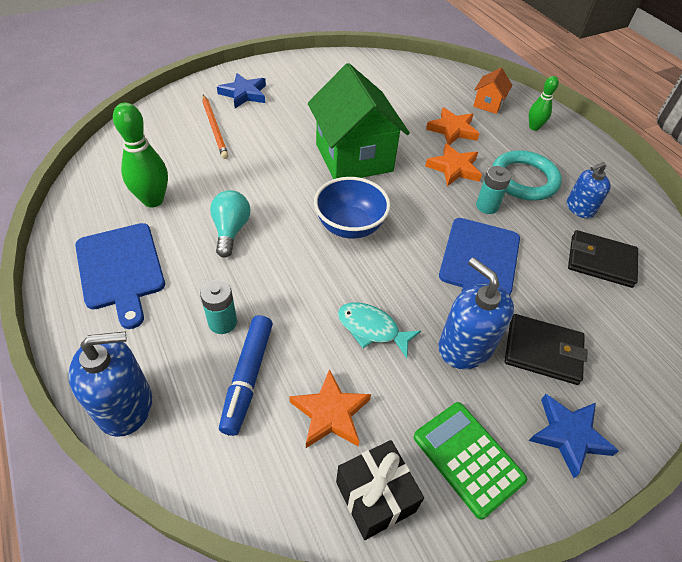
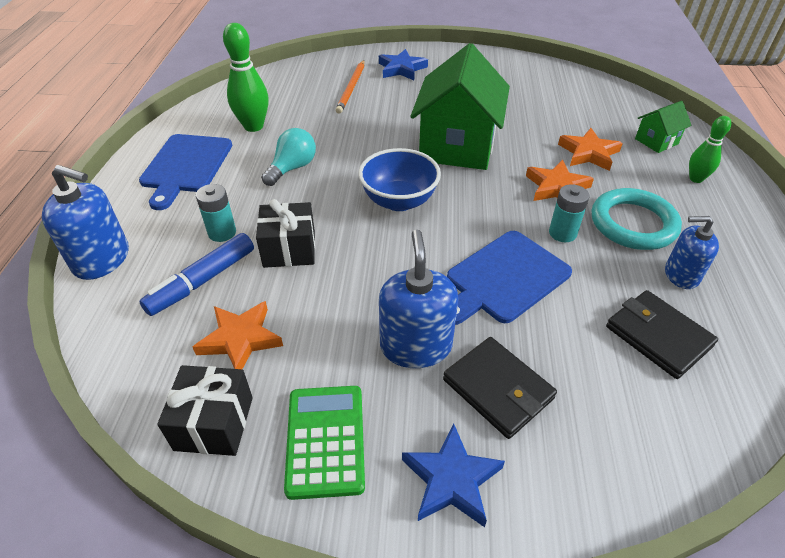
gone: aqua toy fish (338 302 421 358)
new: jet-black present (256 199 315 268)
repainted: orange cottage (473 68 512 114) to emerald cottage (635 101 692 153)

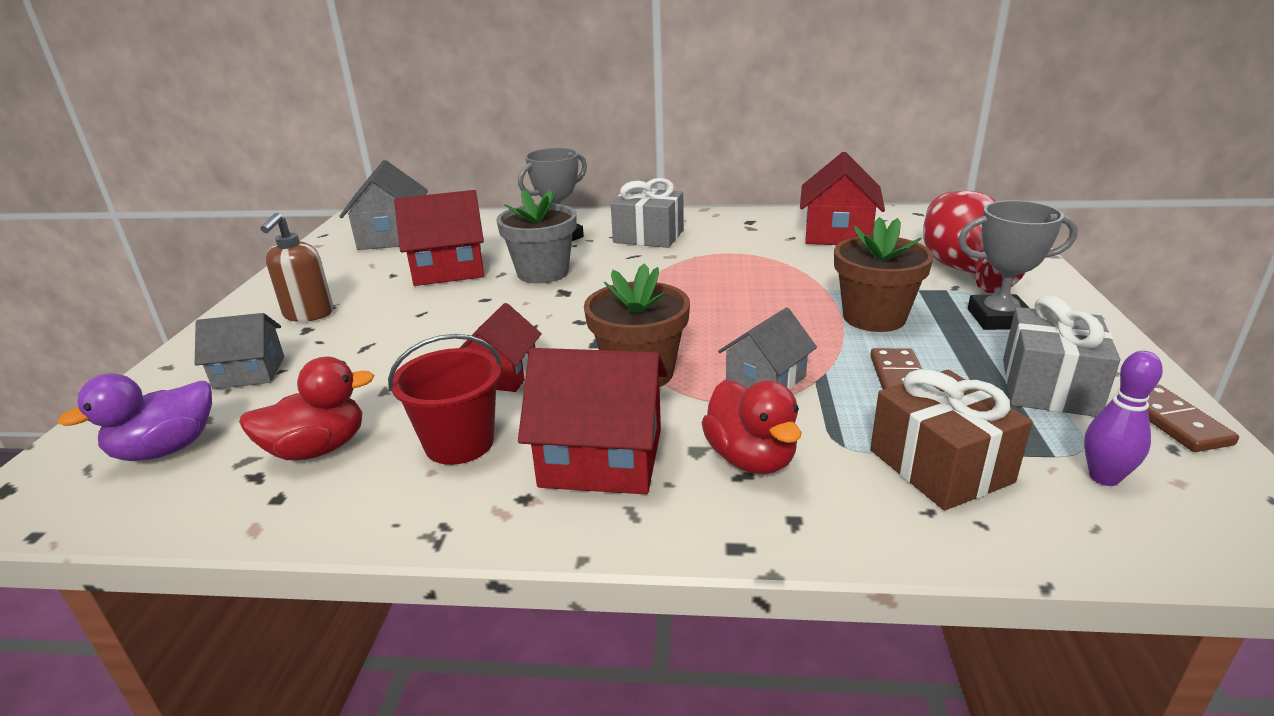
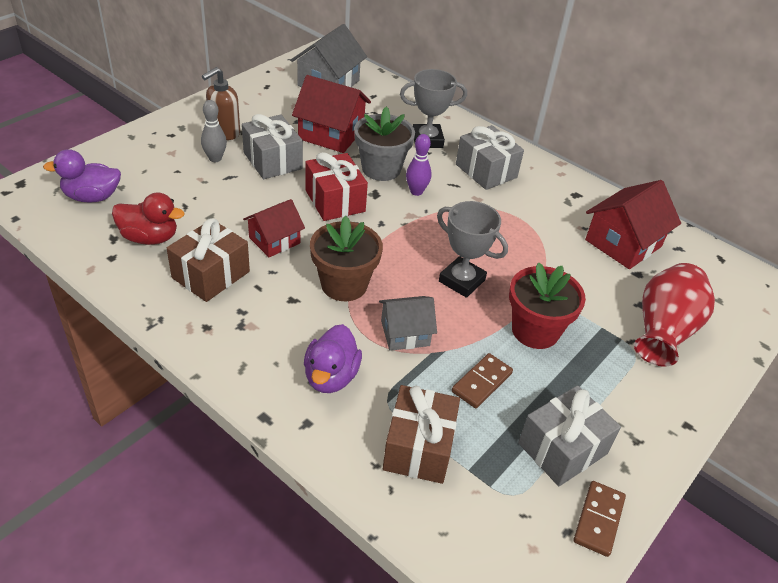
gone: grey cottage (195 313 284 389); scarlet cottage (518 348 668 494)
new: grey bowling pin (201 100 227 162); grey present (242 114 303 179); scarlet present (305 152 368 221)
shifted: grey prize cup (958 200 1078 330) to (437 201 508 298); violet bowling pin (1084 351 1163 486) to (406 134 431 196)
swapped: scarlet bucket (388 334 502 465) to brown present (167 218 250 302)
repainted: scarlet duck (702 380 802 474) to violet duck (304 324 362 393); brown flower pot (834 217 934 332) to scarlet flower pot (509 262 586 349)

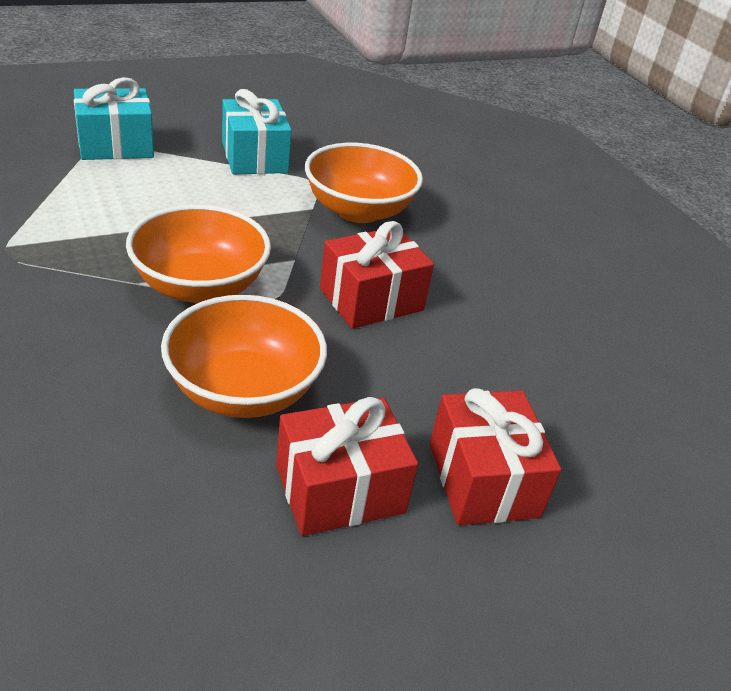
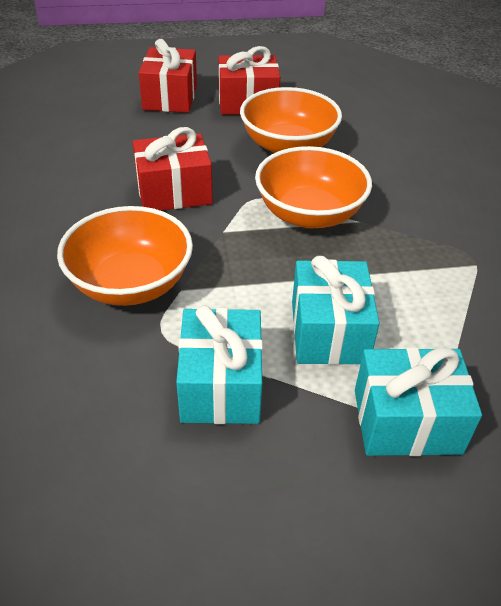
new: aqua present (292 256 380 365)

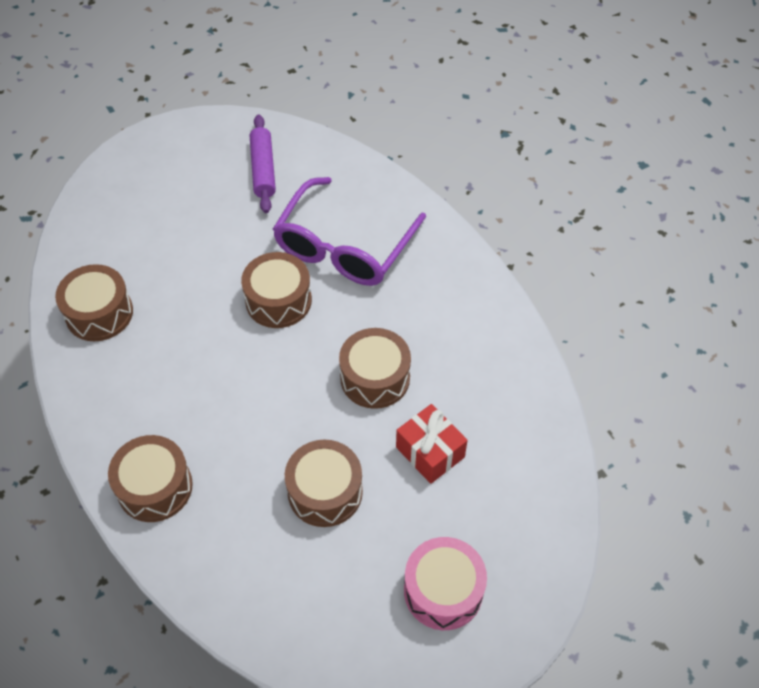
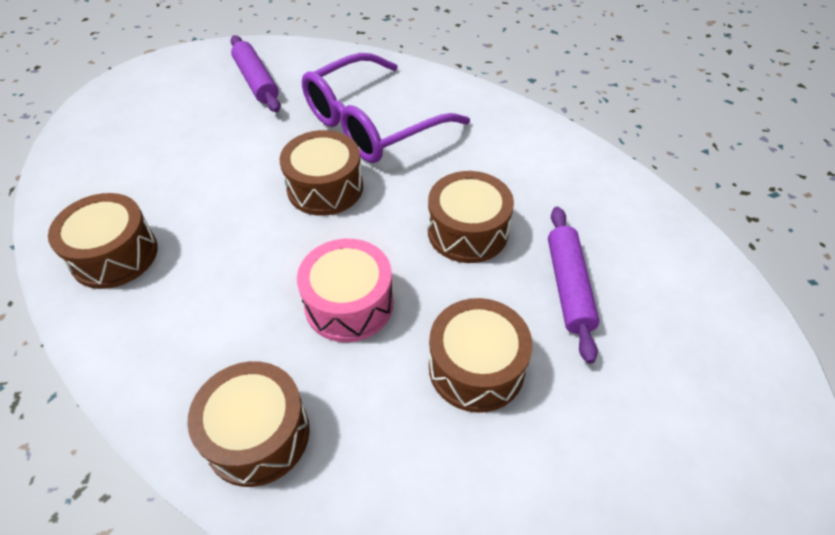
shifted: rose-pink toy drum (404 537 487 630) to (297 239 393 342)
swapped: scarlet present (396 404 468 484) to violet rolling pin (548 207 599 364)
rotated: violet glasses (273 177 426 286) = (302 53 470 163) 45 degrees clockwise

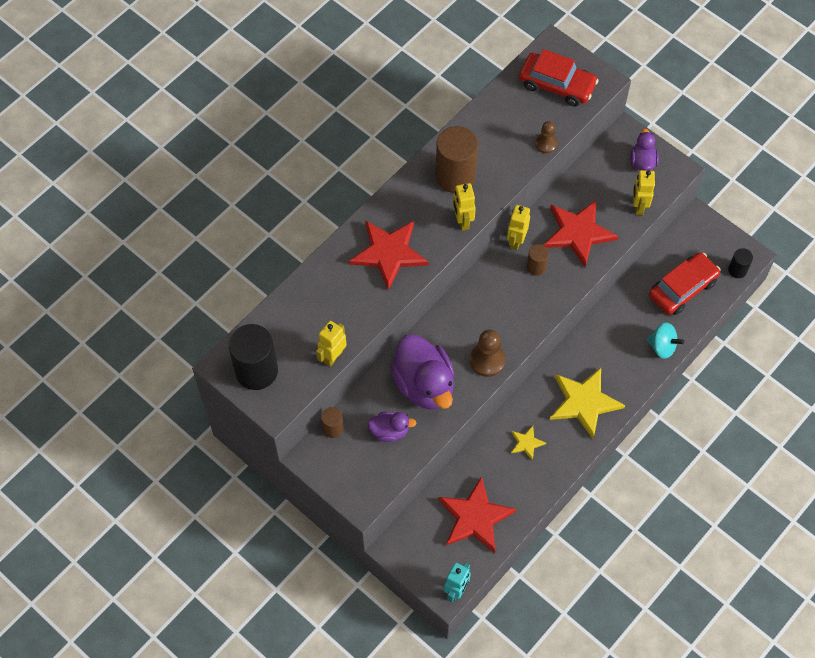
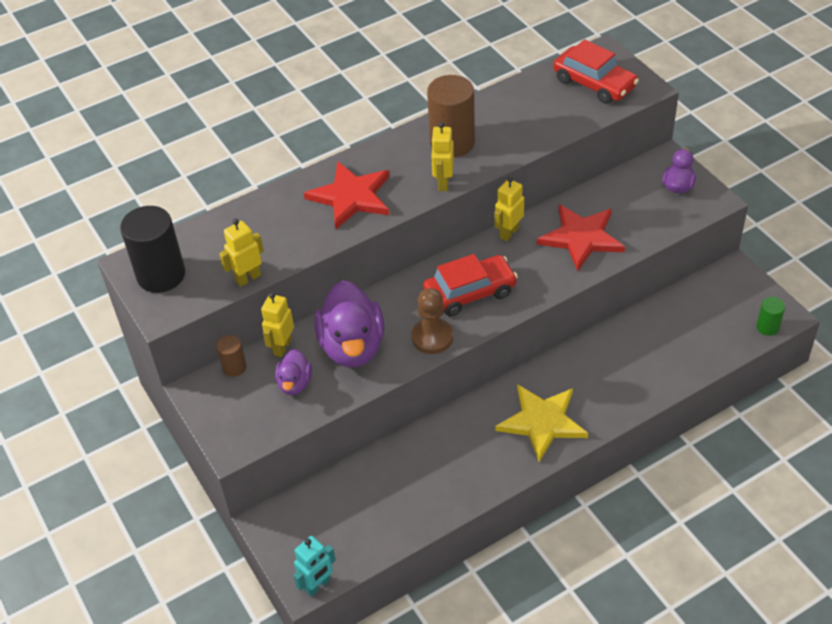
gone: scarlet star shape (438 476 517 553); golden star shape (511 426 546 461); brown cylinder shape (527 244 549 276); brown game pawn (535 121 557 154); aqua spinning top (647 323 684 359)
shifted: golden robot figure (633 170 655 215) to (261 293 294 357); scarlet car (649 252 721 315) to (423 254 518 317)
repainted: jet-black cylinder shape (728 248 753 278) to emerald cylinder shape (756 297 785 336)
rotated: violet duck (368 412 416 442) = (275 349 312 395) 75 degrees clockwise

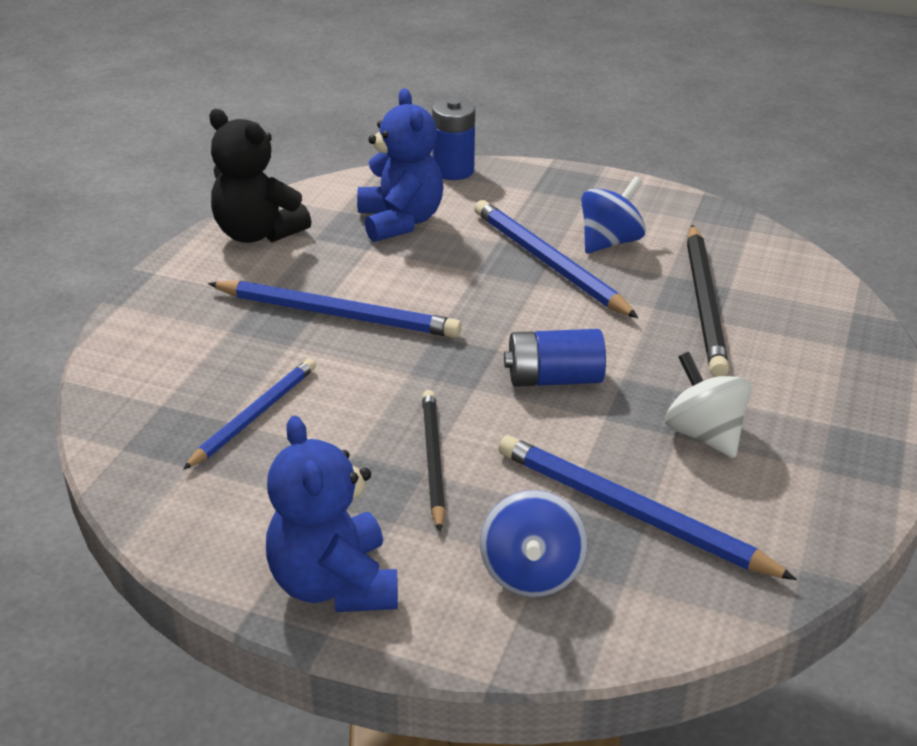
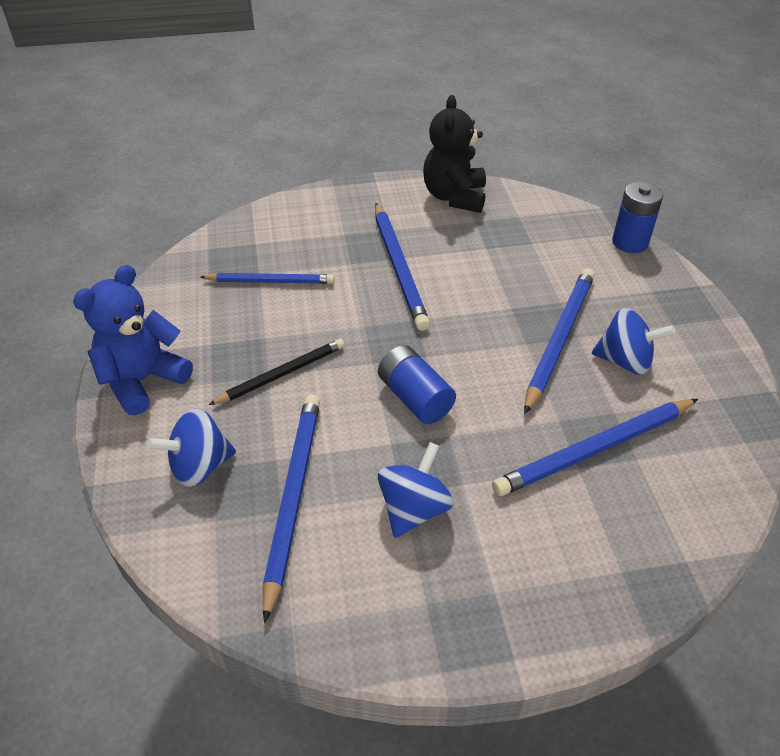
gone: blue stuffed bear (357 88 444 242)
repainted: white spinning top (665 352 752 458) to blue spinning top (378 442 454 538); jet-black pencil (687 225 729 377) to blue pencil (492 399 698 496)

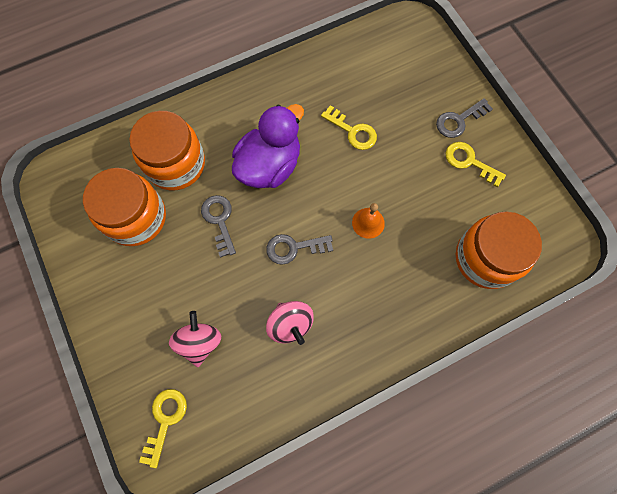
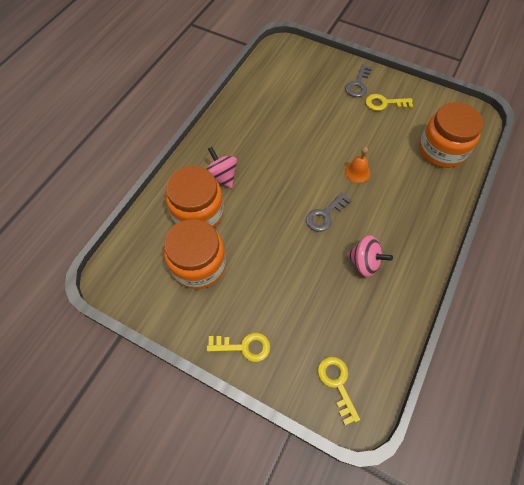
gone: grey door key (201 195 236 258); violet duck (232 104 304 188)
shifted: rose-pink spinning top (169 311 221 367) to (206 147 237 188); golden door key (321 105 377 150) to (207 332 270 362)

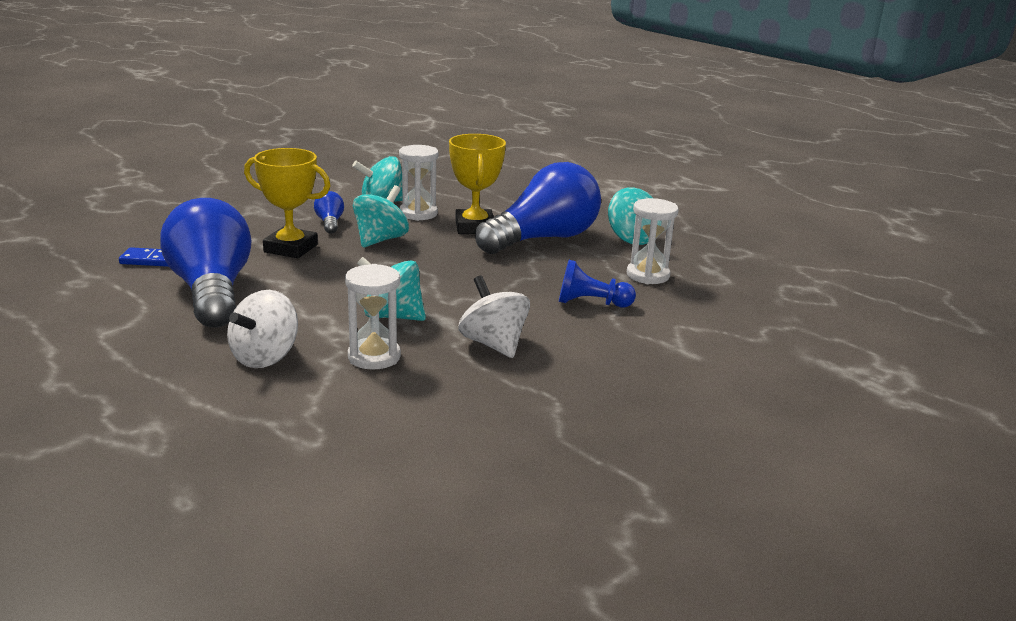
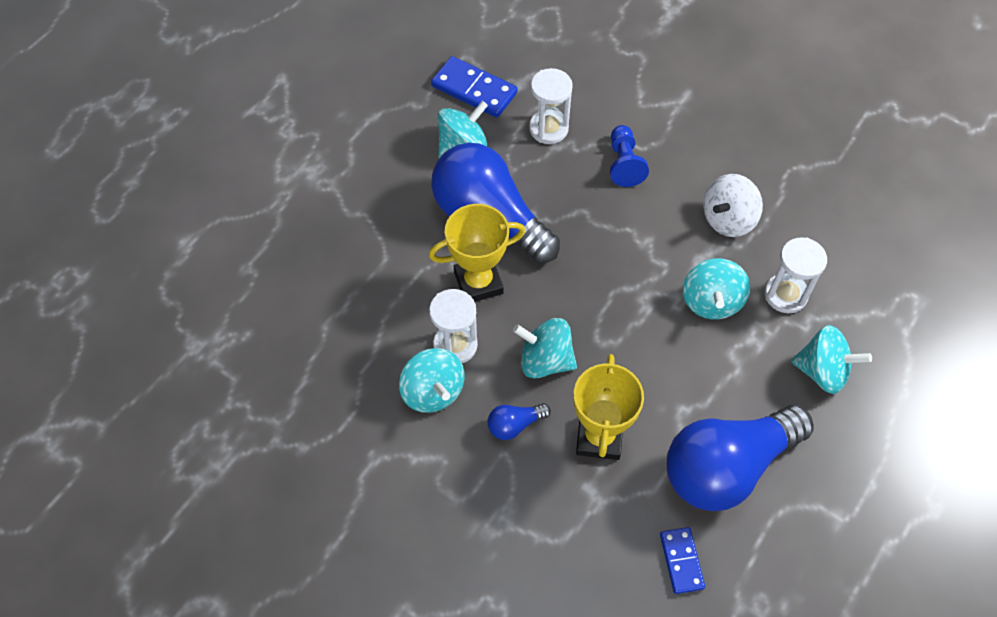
new: blue domino tile (431 56 517 117)
repainted: white spinning top (227 290 298 368) to aqua spinning top (791 325 872 394)

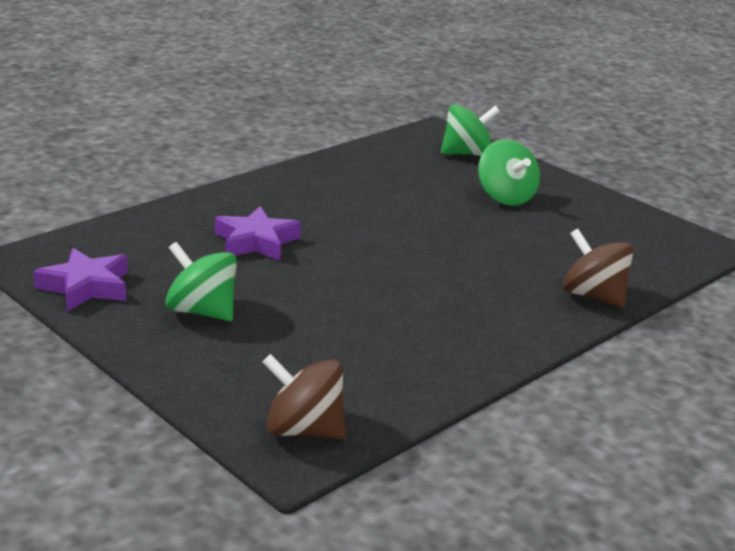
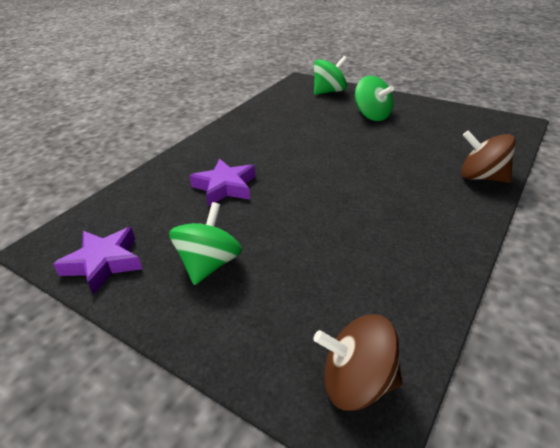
rotated: emerald spinning top (165 242 237 321) = (169 202 242 285) 90 degrees clockwise

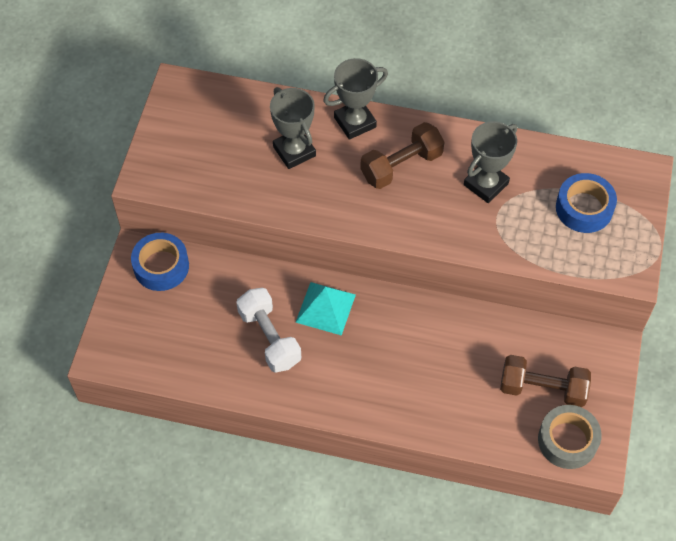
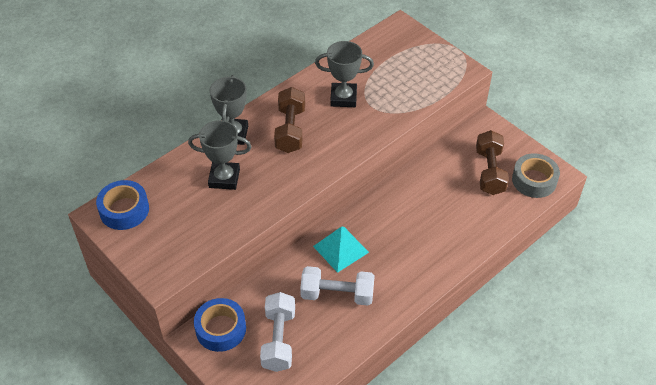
new: white hand weight (260 292 295 372)
shifted: blue tape (556 173 617 233) to (96 180 149 230)
rotated: grey prize cup (464 121 517 203) = (315 41 374 107) 75 degrees counterclockwise; brown hand weight (500 355 591 407) = (476 130 509 195) 45 degrees counterclockwise

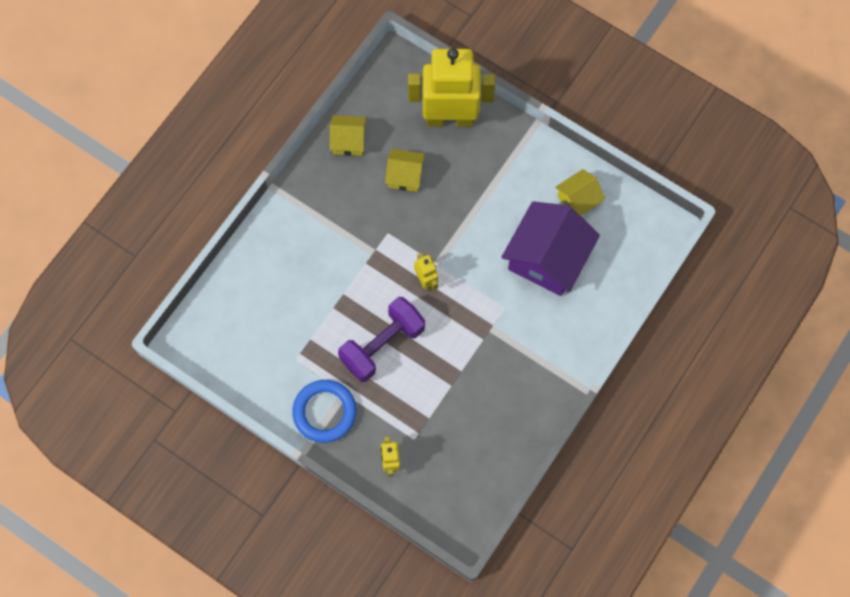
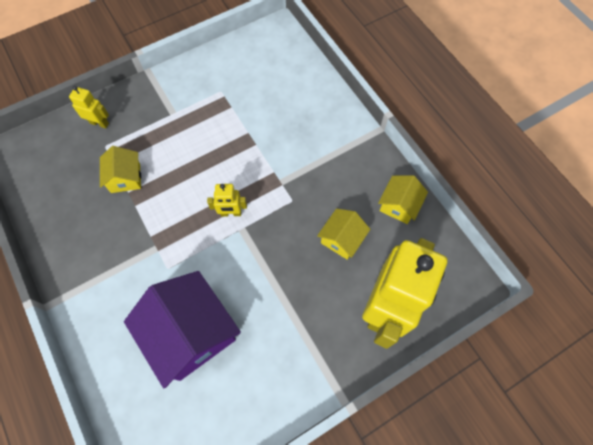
gone: blue ring (292 380 357 443); violet hand weight (338 297 425 382)
shifted: golden cottage (555 169 605 216) to (100 146 141 193)

